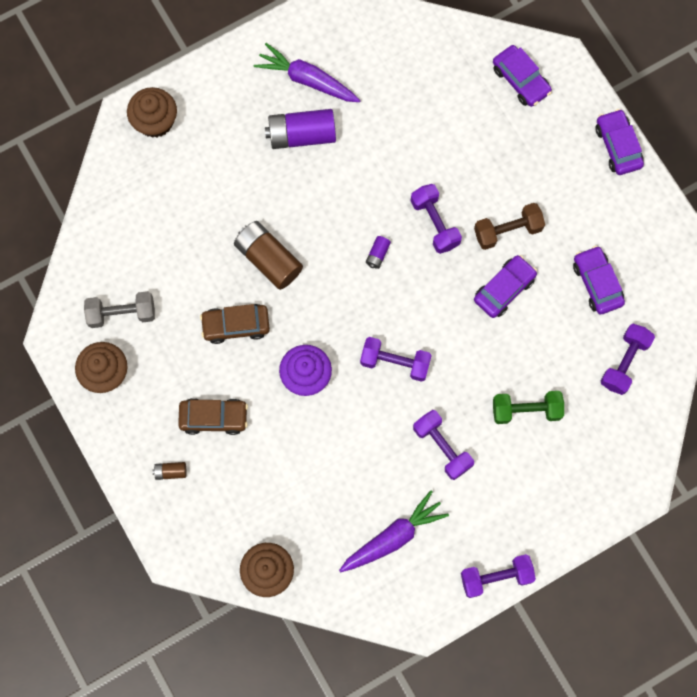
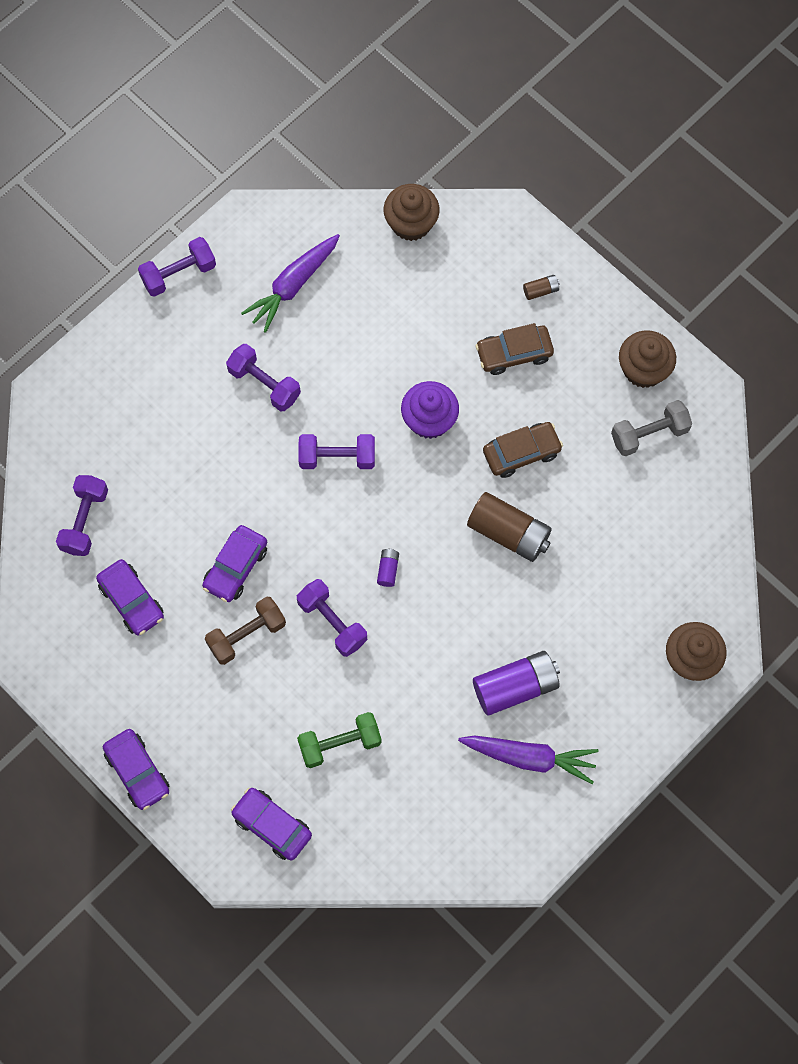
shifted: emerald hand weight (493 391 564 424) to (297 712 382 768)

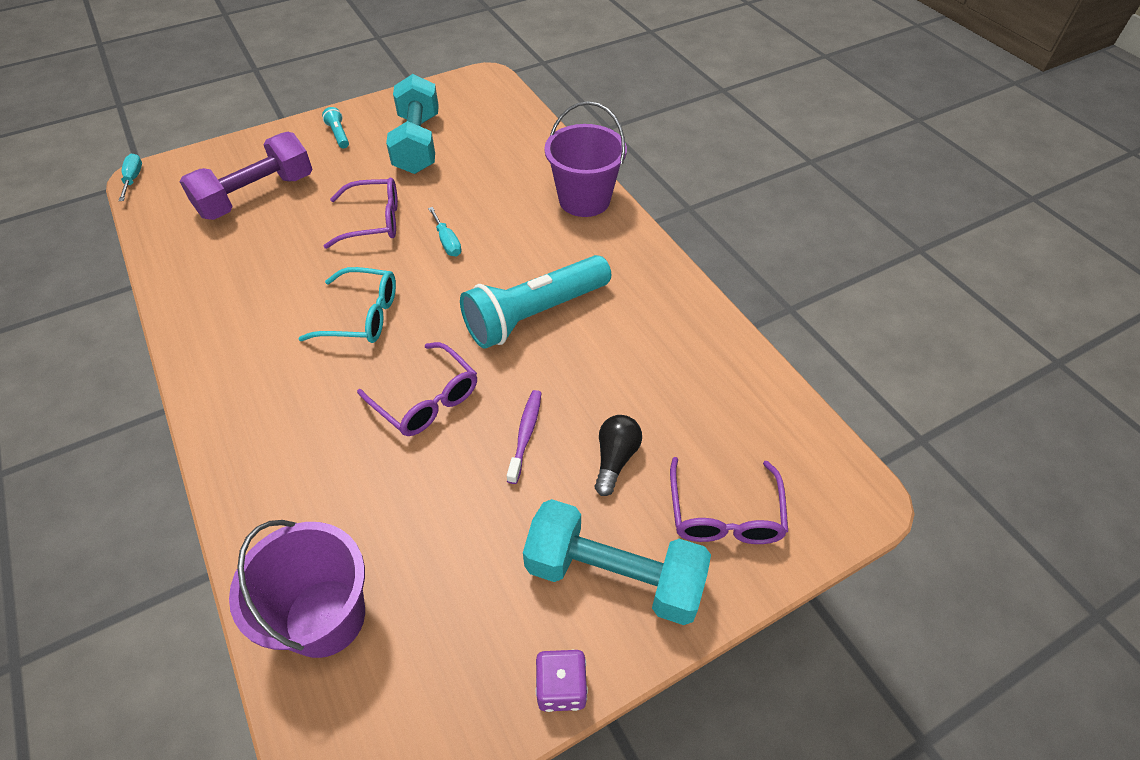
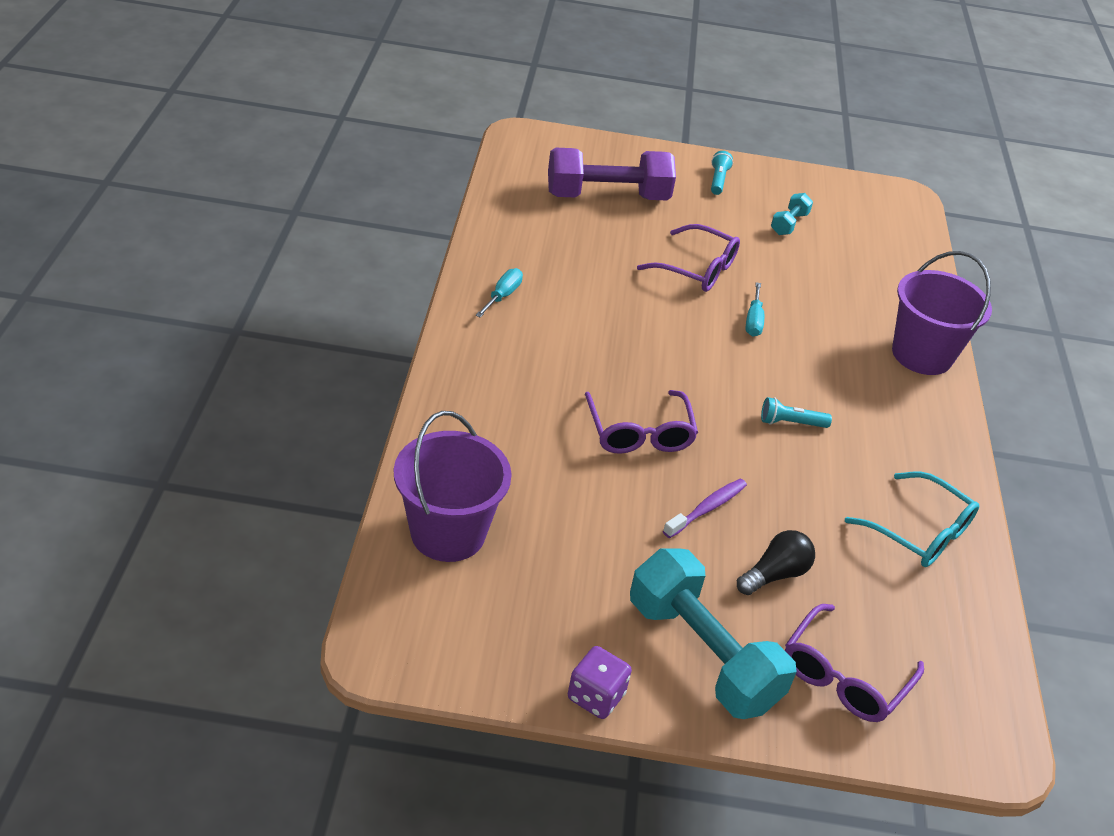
shifted: aqua flat screwdriver (119 154 142 201) to (475 268 523 318); aqua glasses (298 267 396 343) to (845 471 979 567)
scaled: aqua hand weight (386 74 439 174) = (771 193 813 235) x0.46; aqua torch (460 255 611 349) = (761 397 832 428) x0.40

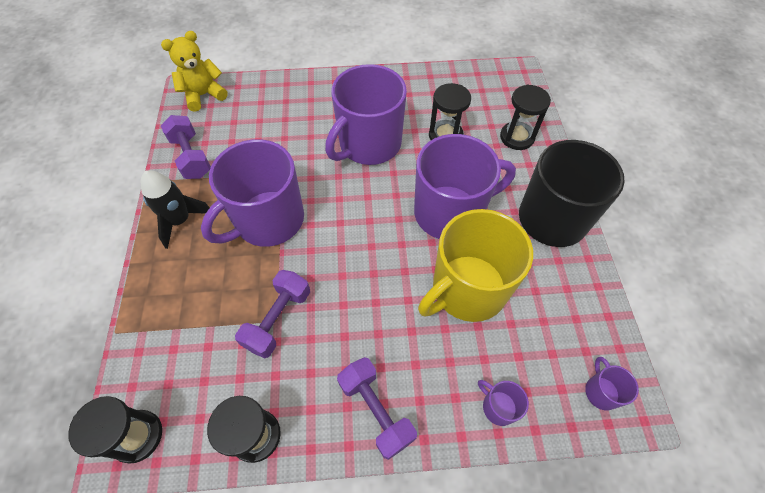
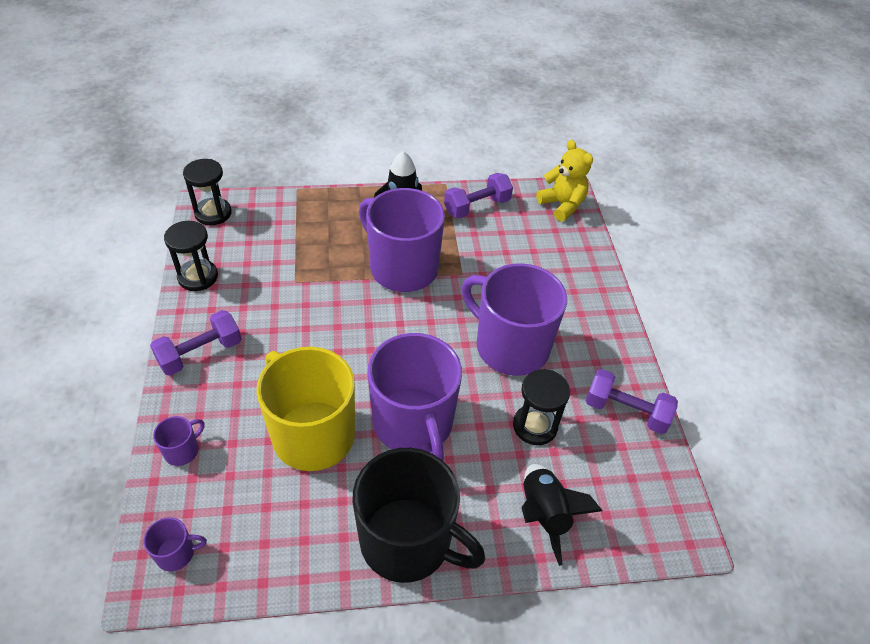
shifted: violet hand weight (235 270 310 358) to (585 369 678 434)
swapped: jet-black sandglass (500 85 551 150) to jet-black rocket (521 464 602 566)

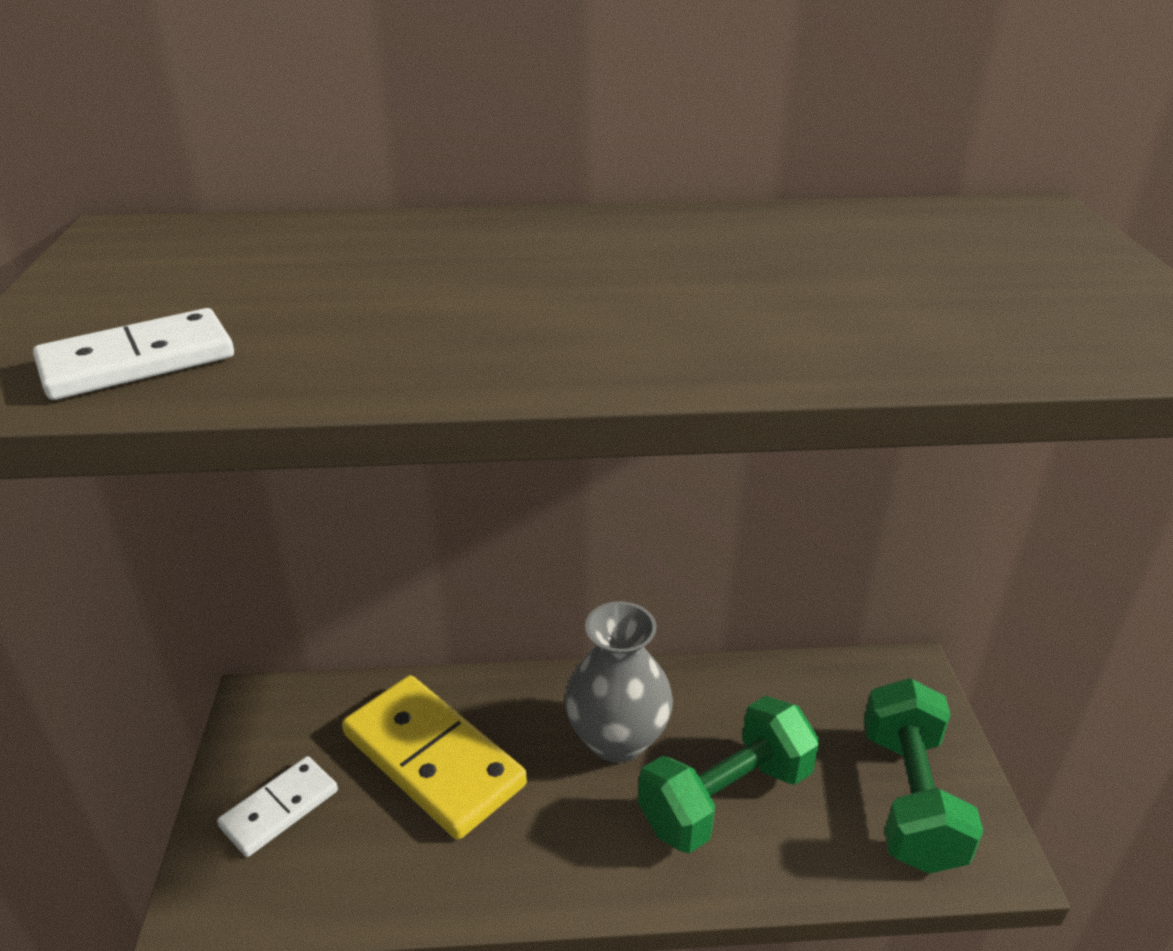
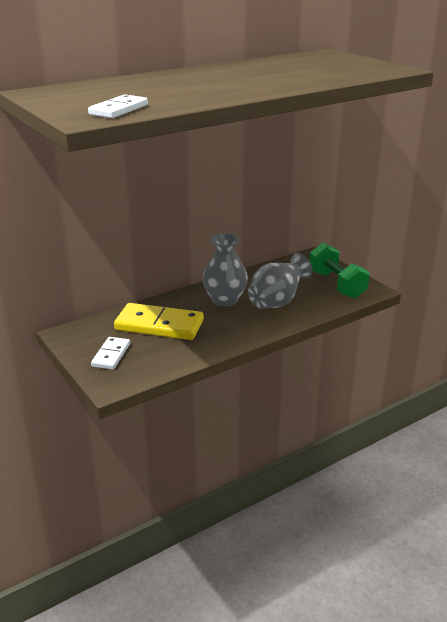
swapped: emerald hand weight (638 696 820 853) to grey vase (248 253 313 309)

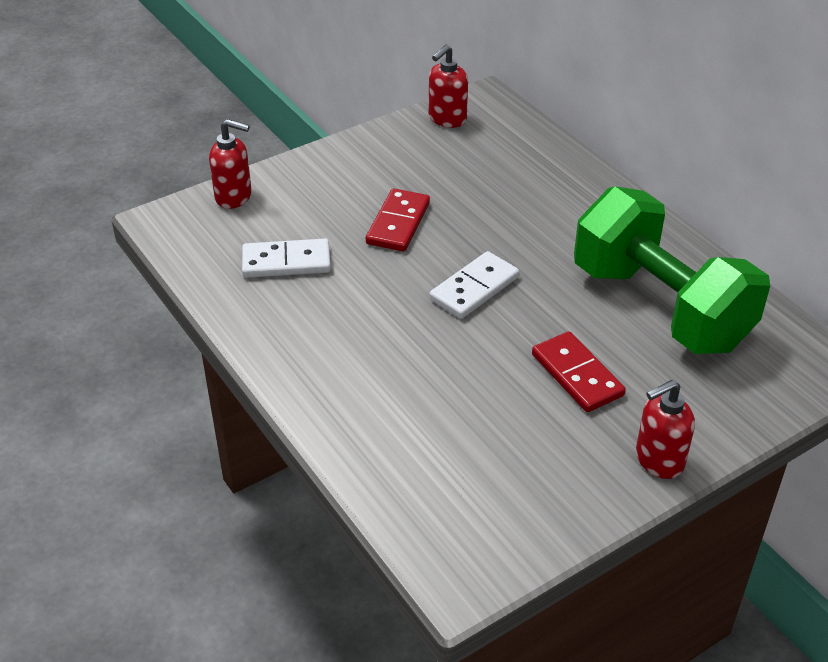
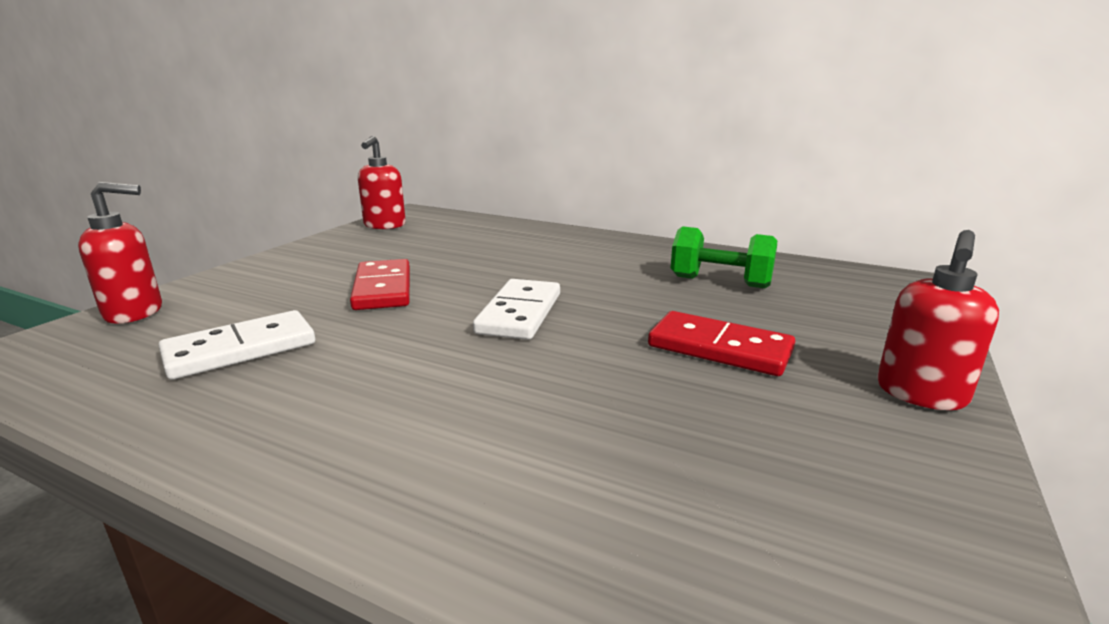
scaled: emerald hand weight (574 186 770 354) = (671 226 777 288) x0.46

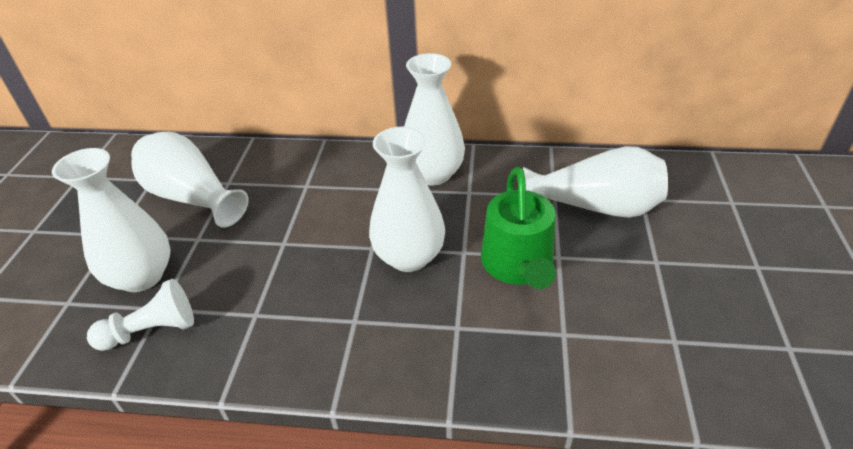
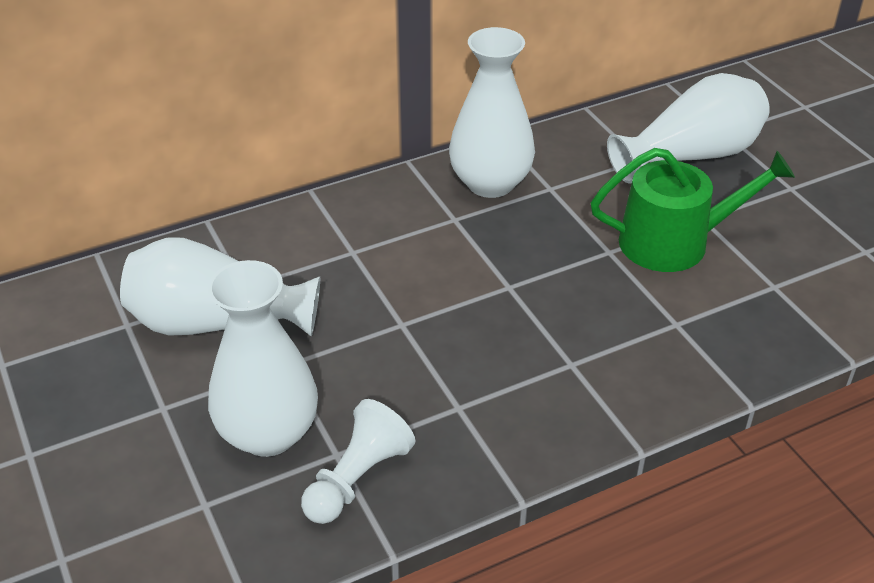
gone: white vase (369 127 445 272)
rotated: emerald sprinkling can (481 167 556 289) = (591 148 795 272) 60 degrees counterclockwise

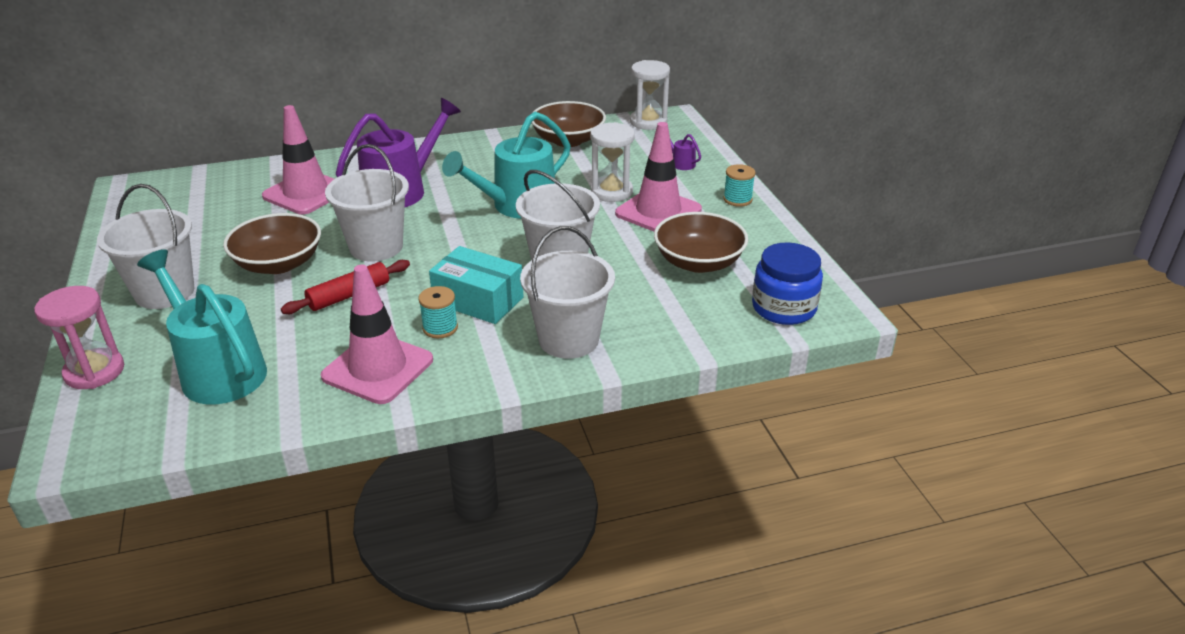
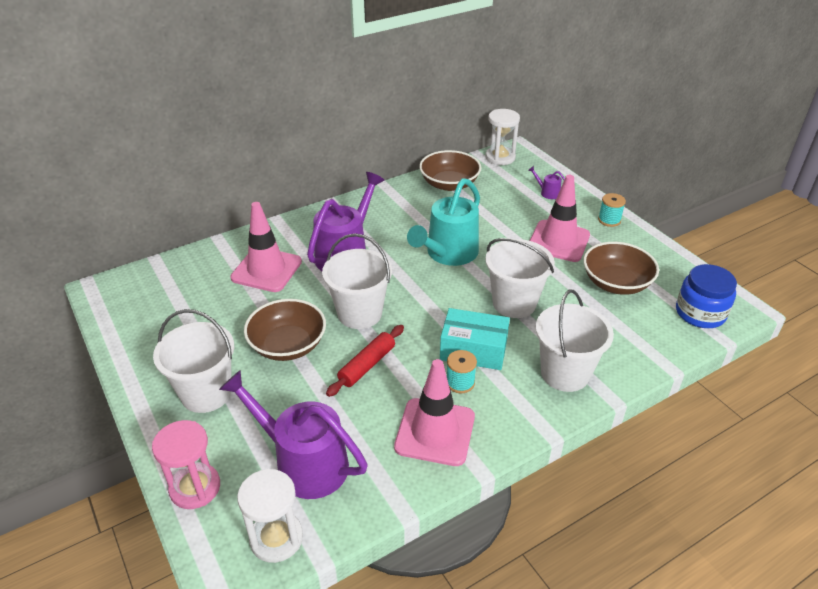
shifted: white sandglass (590 122 635 202) to (237 469 303 563)
repainted: aqua sprinkling can (137 249 267 404) to violet sprinkling can (219 370 368 499)

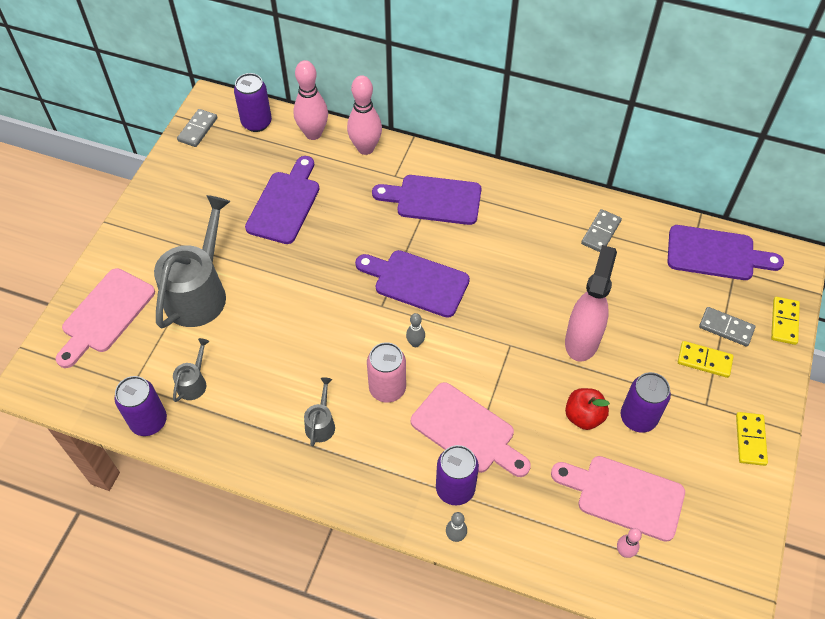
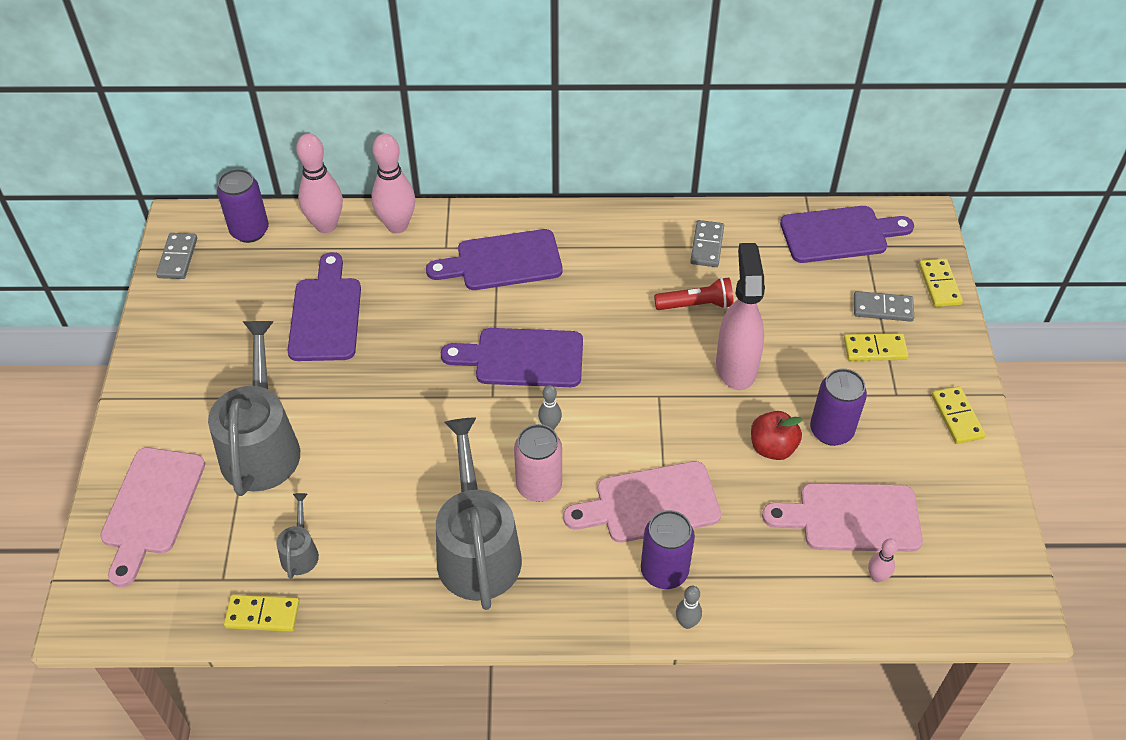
new: scarlet torch (654 277 734 310)
swapped: violet can (115 376 167 436) to golden domino tile (224 594 300 632)
rotated: rose-pink bread board (411 382 531 477) = (563 461 721 543) 150 degrees clockwise
scaled: grey sprinkling can (304 377 335 446) = (436 417 522 610) x2.23

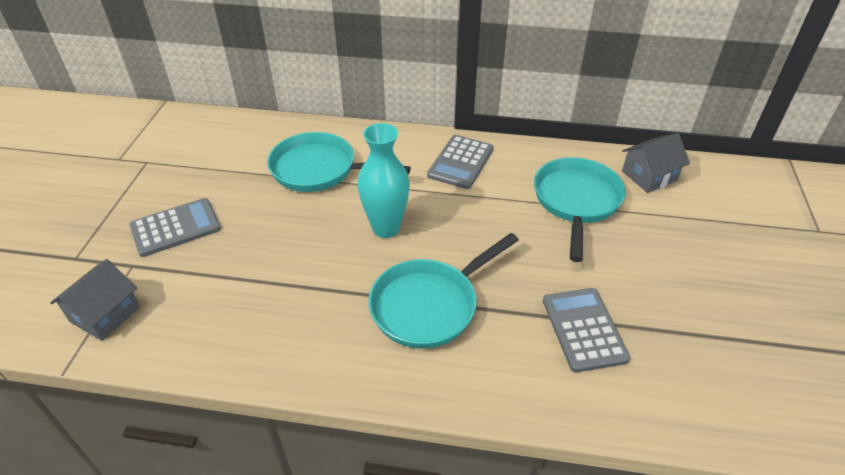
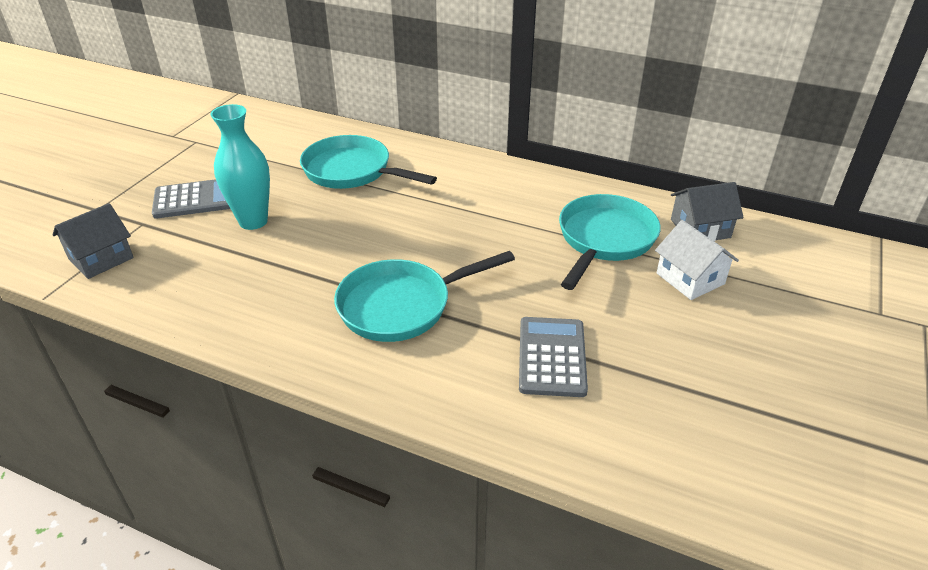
gone: grey pocket calculator (427 135 494 189)
new: white cottage (655 220 739 300)
shifted: aqua vase (357 123 410 238) to (210 104 270 230)

